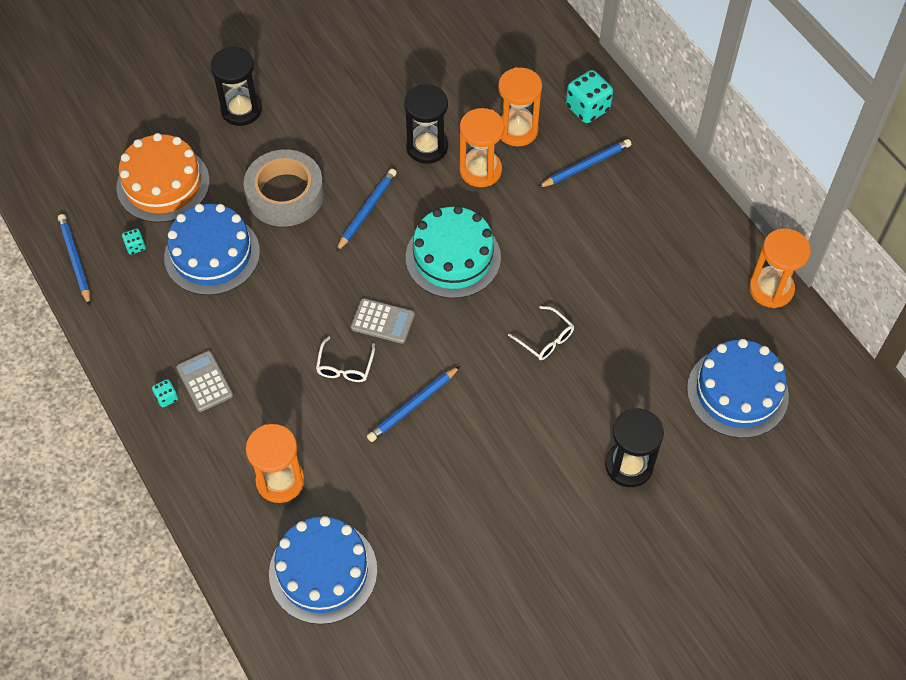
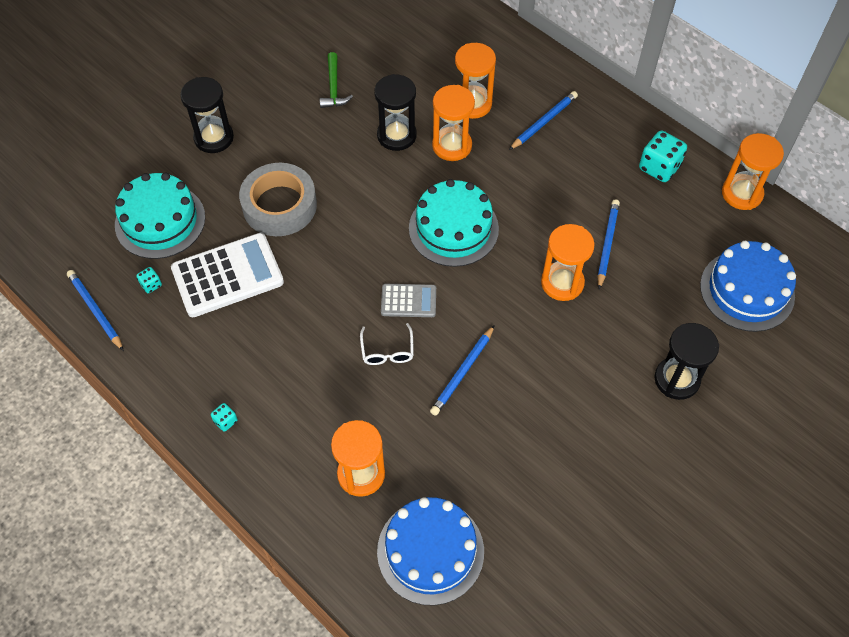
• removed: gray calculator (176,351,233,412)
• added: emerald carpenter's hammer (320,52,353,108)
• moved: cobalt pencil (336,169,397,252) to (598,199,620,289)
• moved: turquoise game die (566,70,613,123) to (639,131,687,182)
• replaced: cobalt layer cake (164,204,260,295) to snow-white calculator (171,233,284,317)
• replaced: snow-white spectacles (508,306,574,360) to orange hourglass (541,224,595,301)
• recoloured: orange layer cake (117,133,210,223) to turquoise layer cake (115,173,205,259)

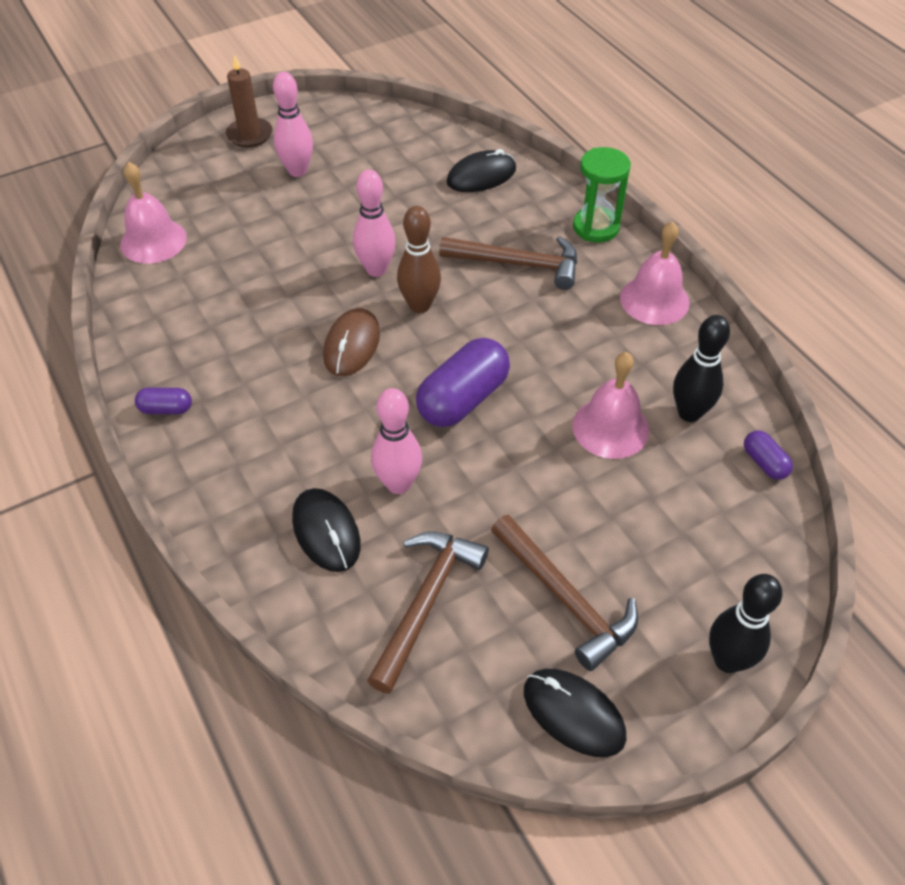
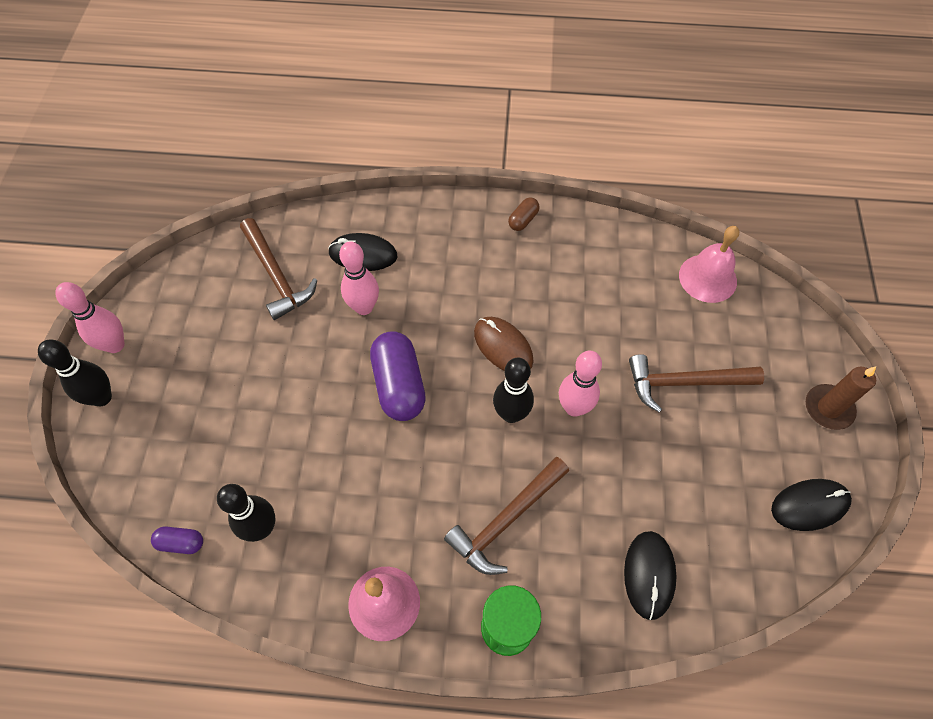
• removed: pink school bell (572,352,649,459)
• moved: pink tenpin (273,72,313,177) to (55,282,125,353)
• moved: russet carpenter's hammer (491,515,638,671) to (629,354,764,413)
• moved: jet-black mouse (524,669,626,757) to (771,479,852,531)
• recoloured: royal purple pill (135,388,192,414) to russet pill (508,197,540,231)
• recoloured: russet tenpin (397,206,441,313) to jet-black tenpin (493,358,534,423)

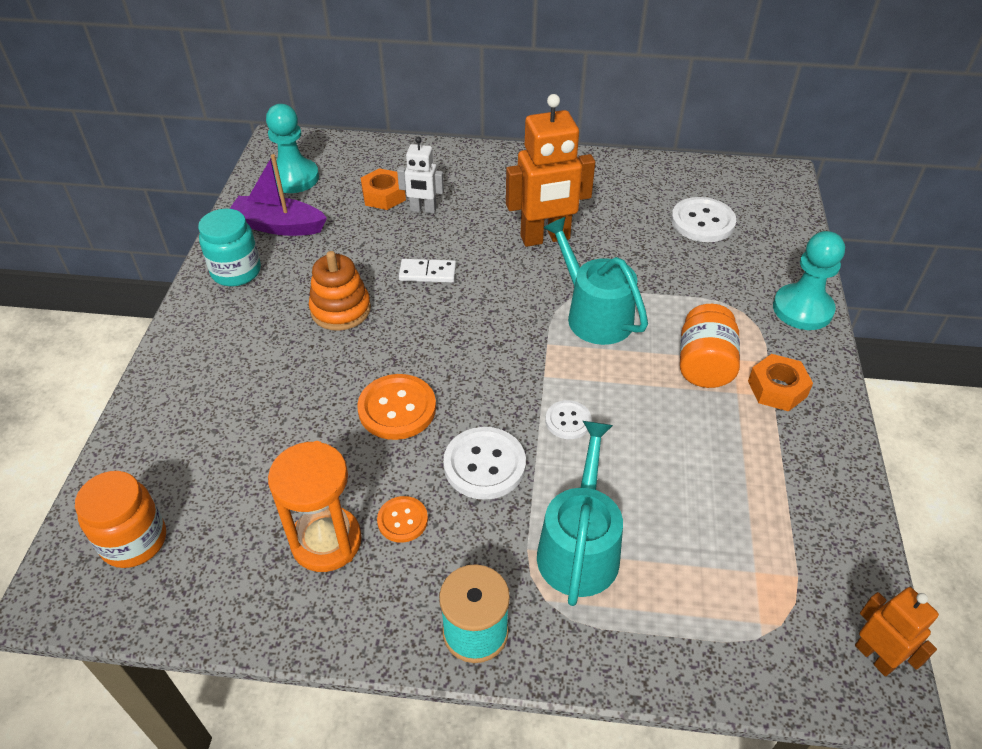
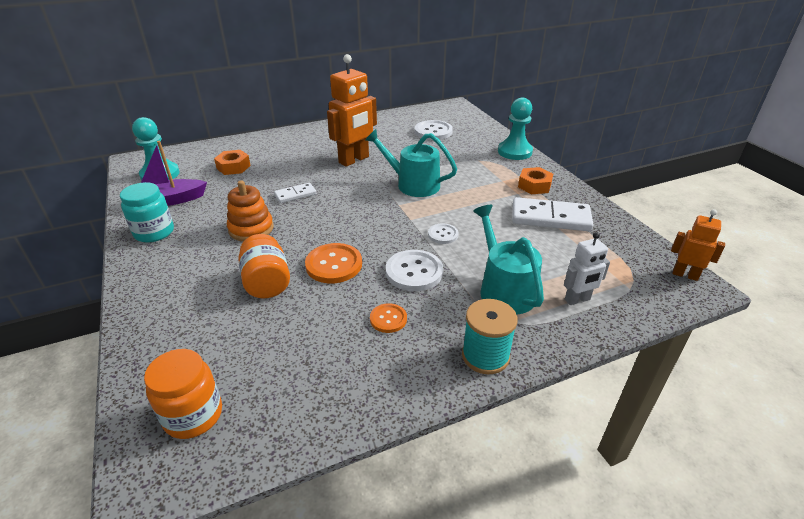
• removed: orange hourglass (268,441,362,572)
• added: snow-white domino tile (512,197,593,231)
• moved: snow-white toy robot (397,137,444,214) to (564,232,610,305)
• moved: orange preserve jar (680,304,740,388) to (238,234,290,298)

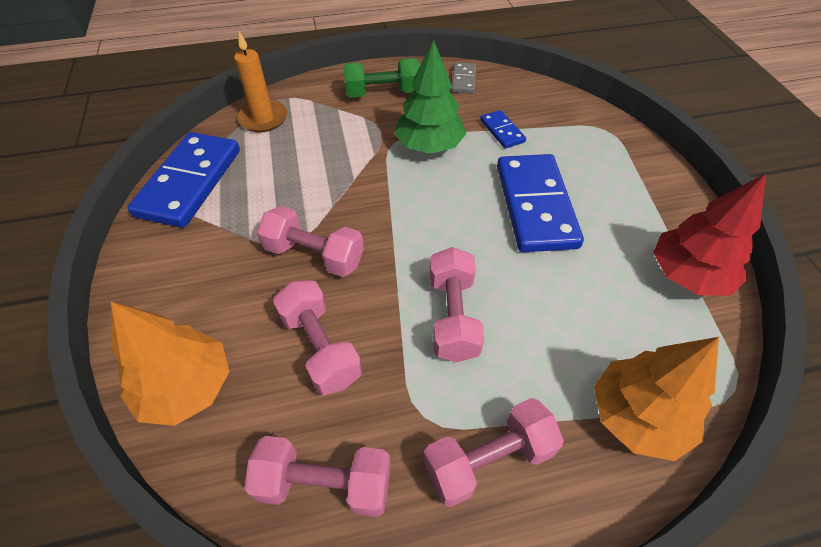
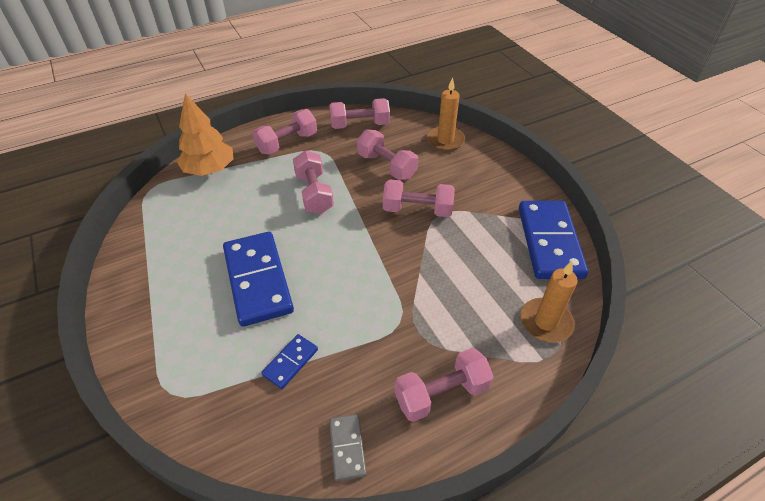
• removed: emerald tree (394,40,466,154)
• removed: crimson tree (653,174,766,296)
• replaced: orange tree (111,302,230,426) to orange pillar candle (427,77,465,151)
• recoloured: emerald free weight (343,58,420,98) to pink free weight (394,348,494,422)
• turned: cobalt domino tile (480,110,526,149) = (262,334,318,389) 75 degrees clockwise

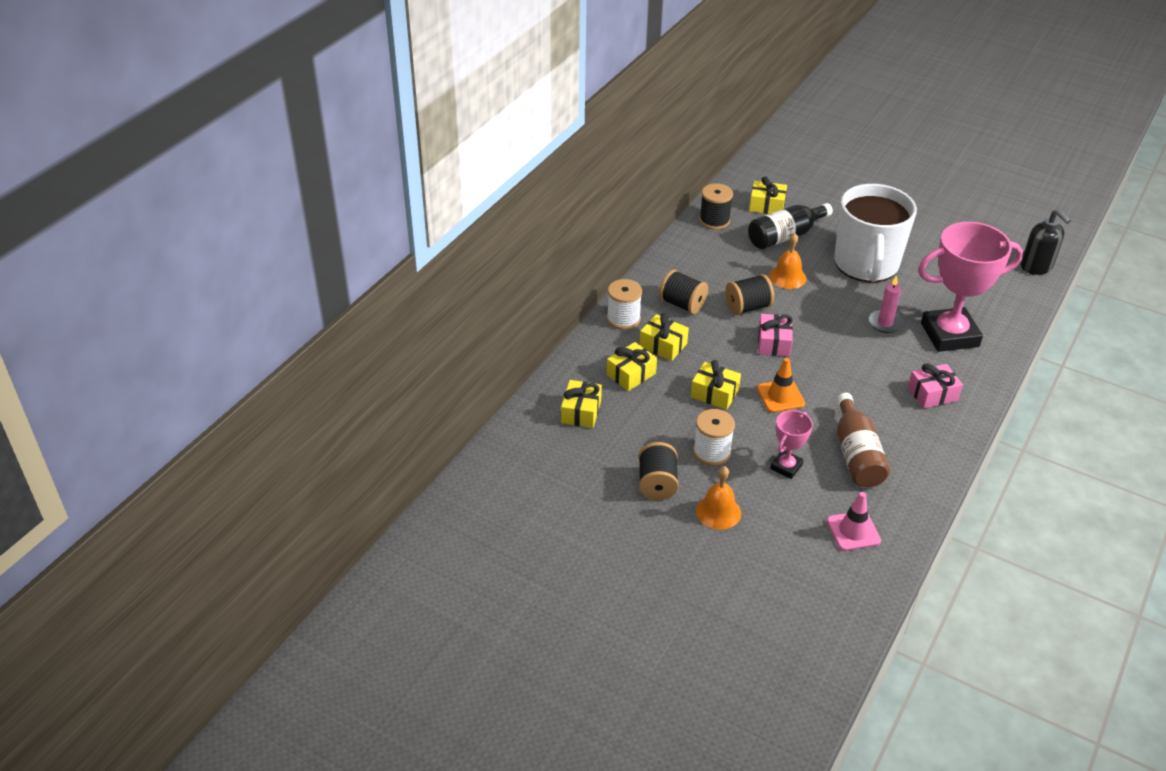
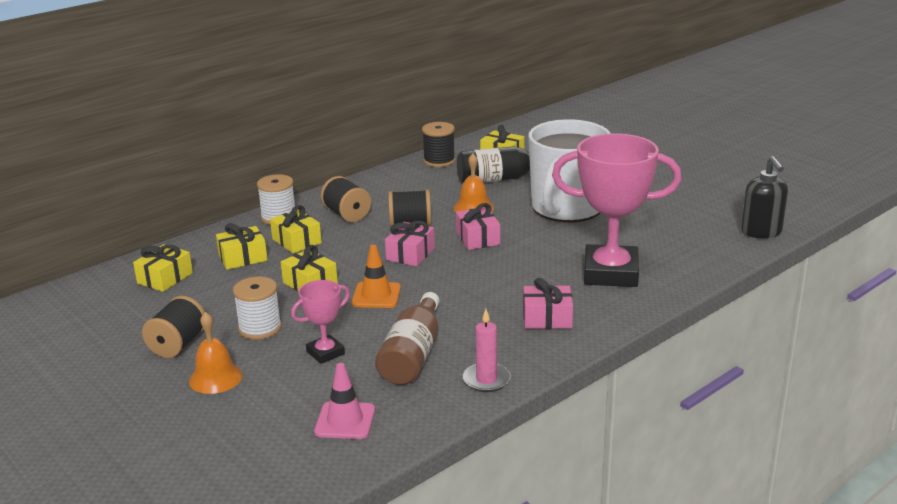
• added: pink wrapped gift (456,203,500,250)
• moved: pink pillar candle (868,275,904,333) to (463,309,511,392)

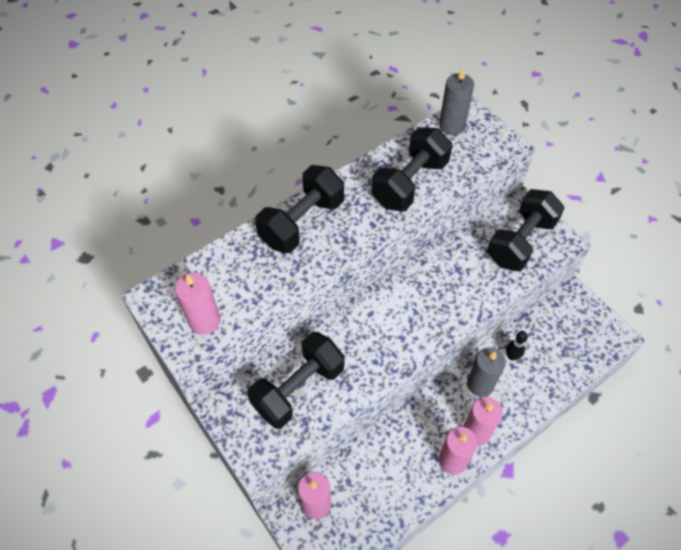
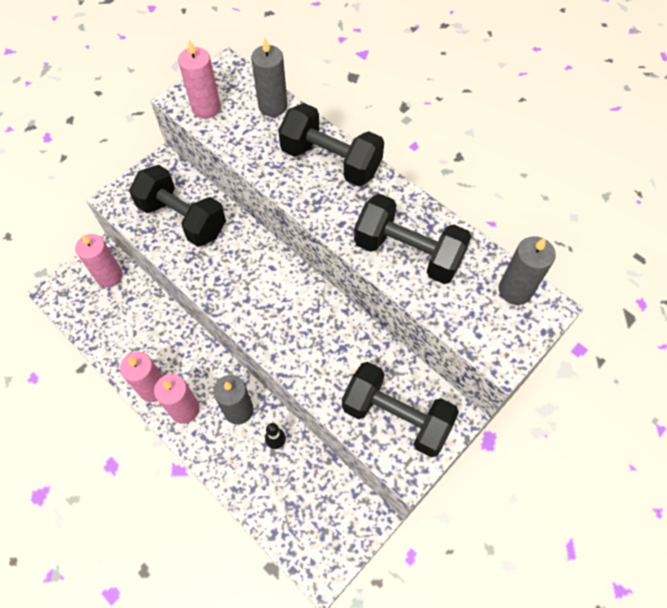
• added: gray pillar candle (251,38,287,117)

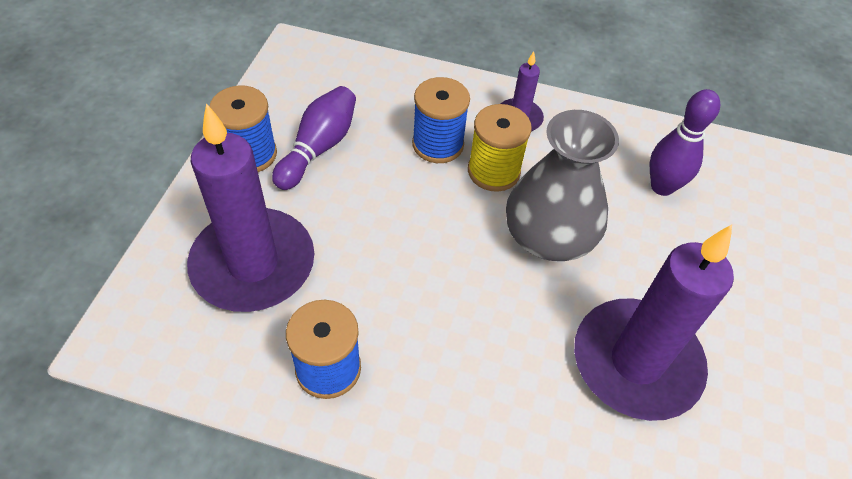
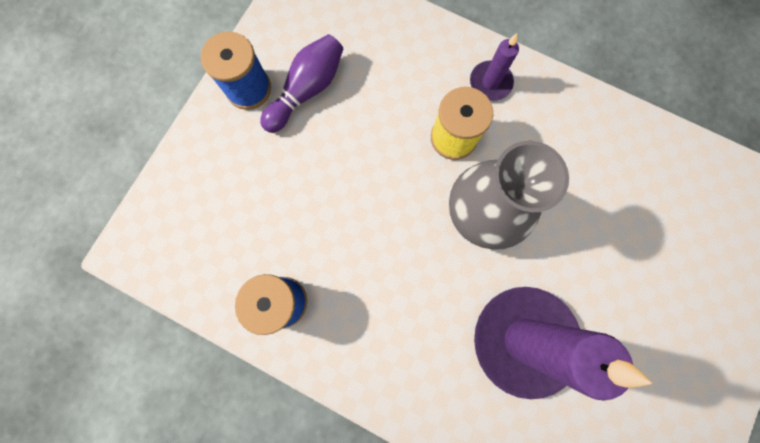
• removed: royal purple pillar candle (187,103,314,312)
• removed: cobalt spool (412,77,470,163)
• removed: royal purple tenpin (650,89,720,196)

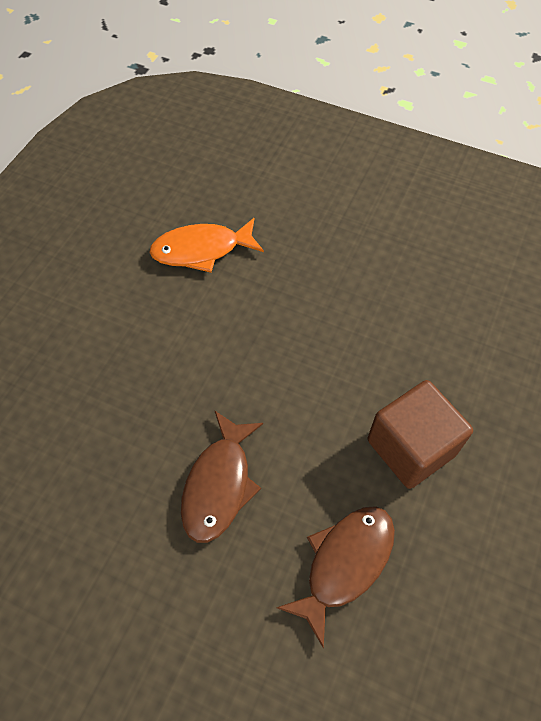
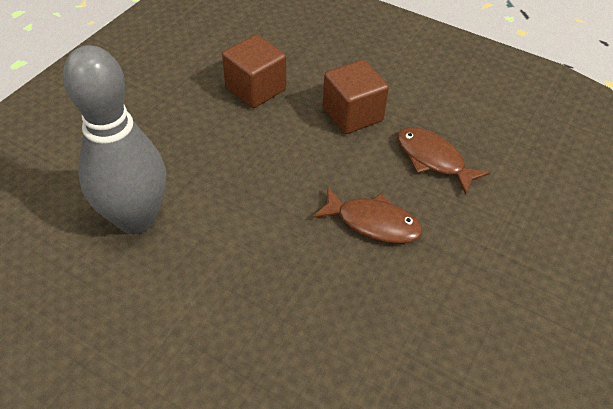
• added: russet block (222,35,286,108)
• replaced: orange fish figure (149,218,264,273) to gray tenpin (63,45,167,234)

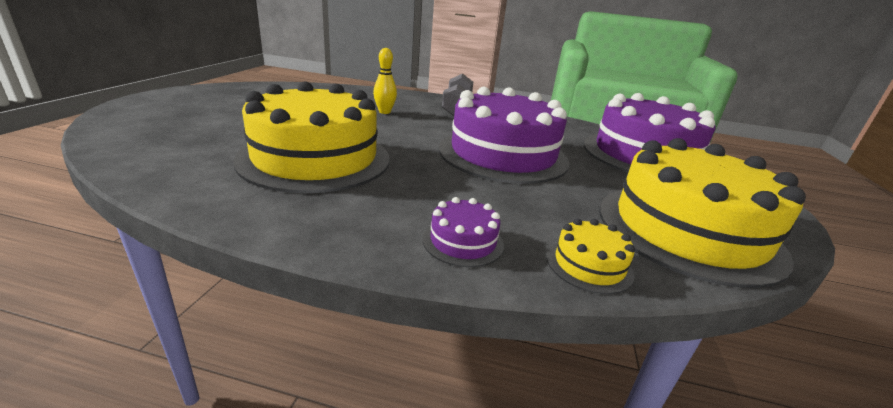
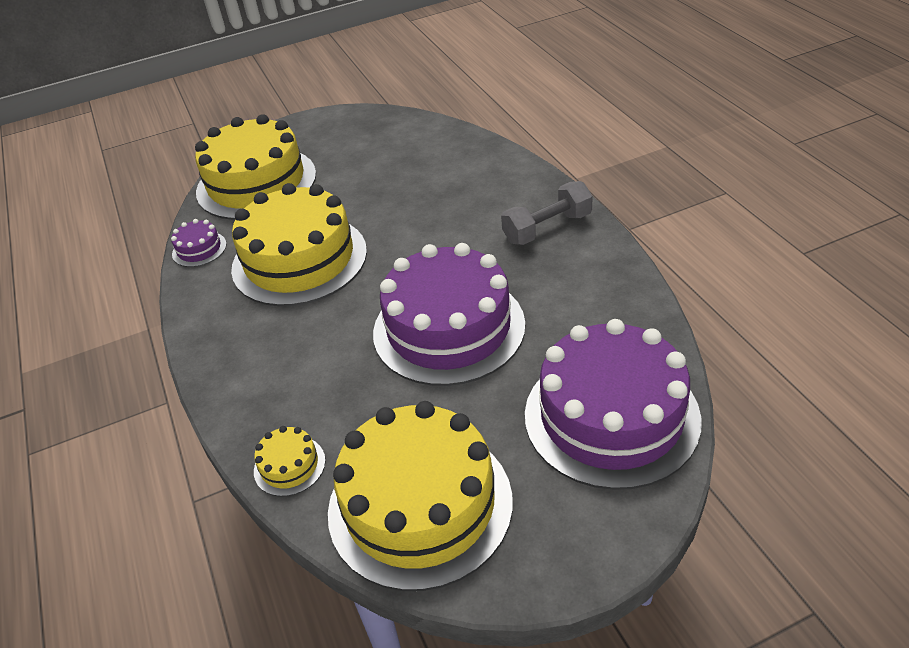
• removed: bright yellow tenpin (373,48,397,114)
• added: bright yellow layer cake (195,114,316,220)
• moved: royal purple layer cake (422,197,504,267) to (171,219,227,267)

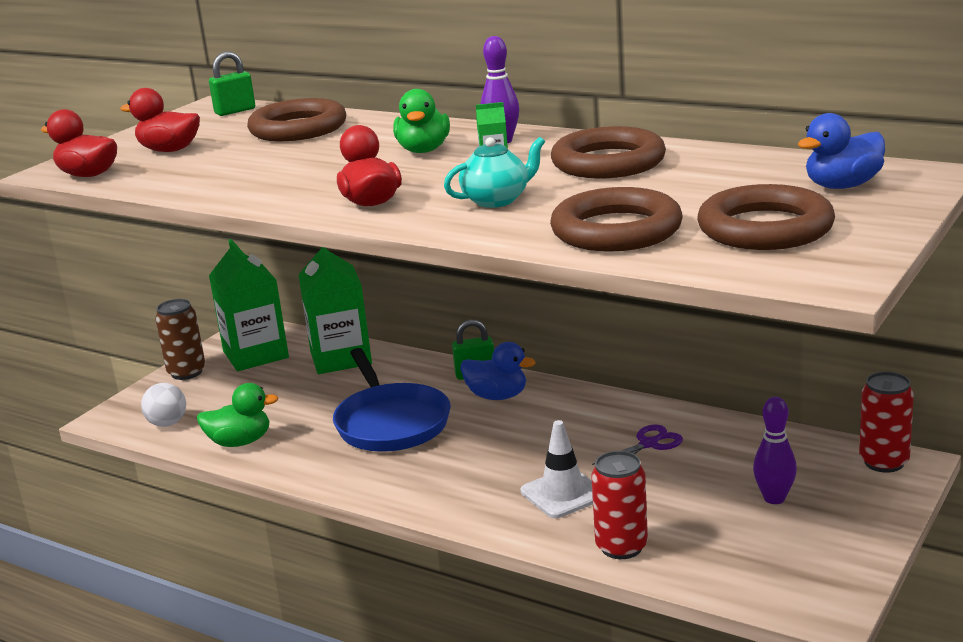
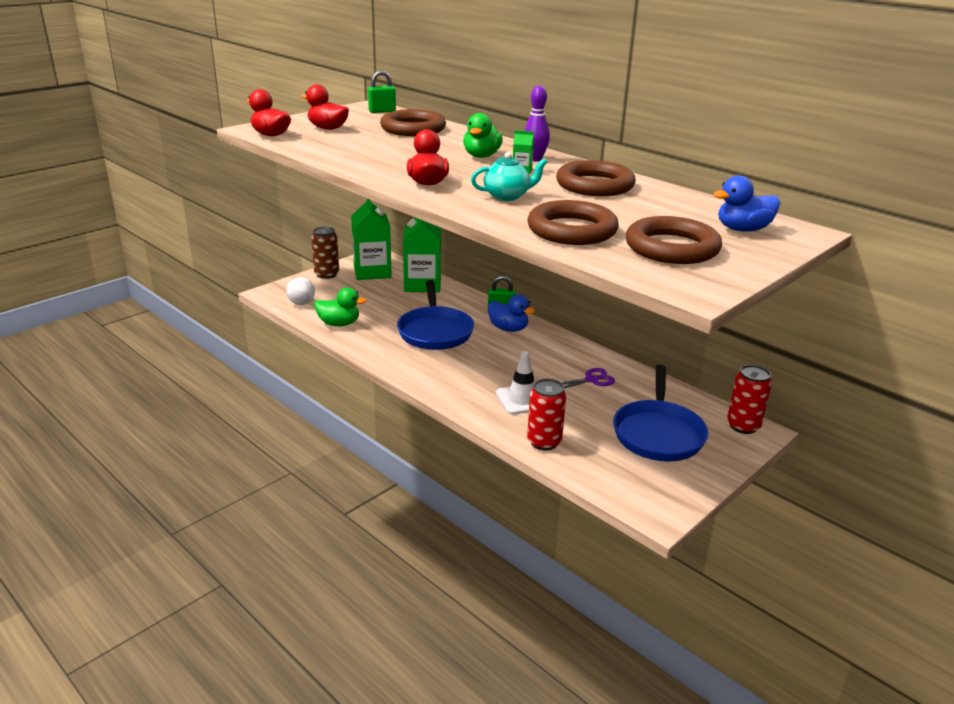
• replaced: royal purple tenpin (753,397,797,504) to cobalt skillet (613,365,708,461)

